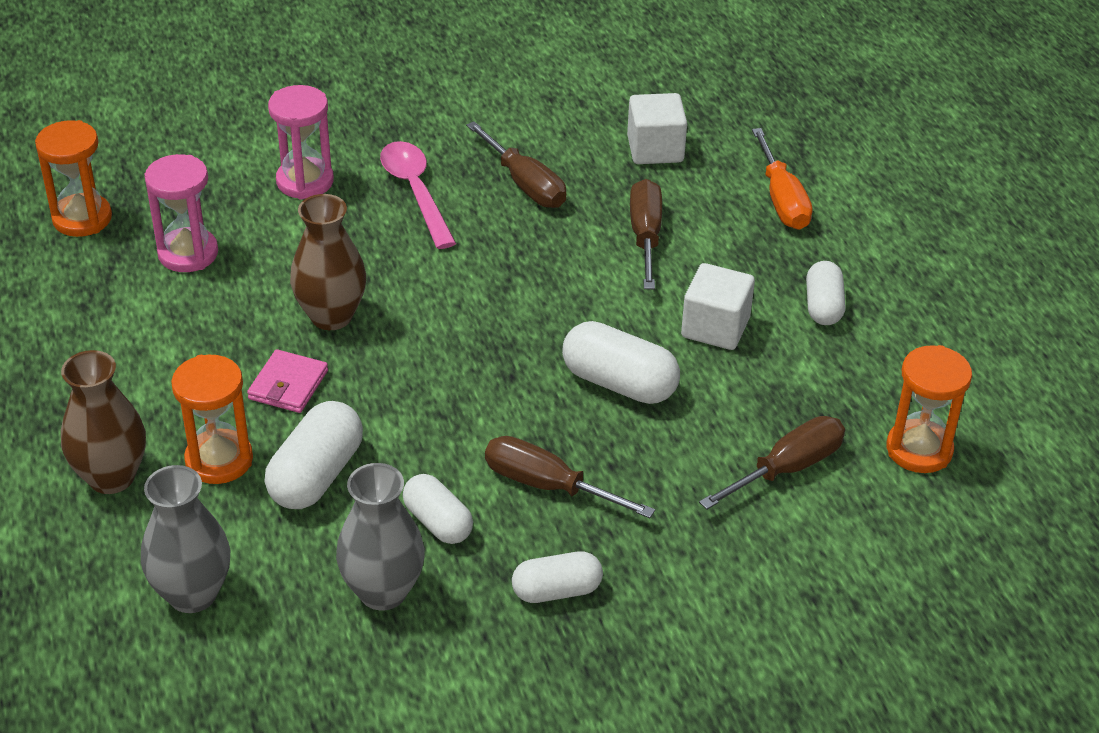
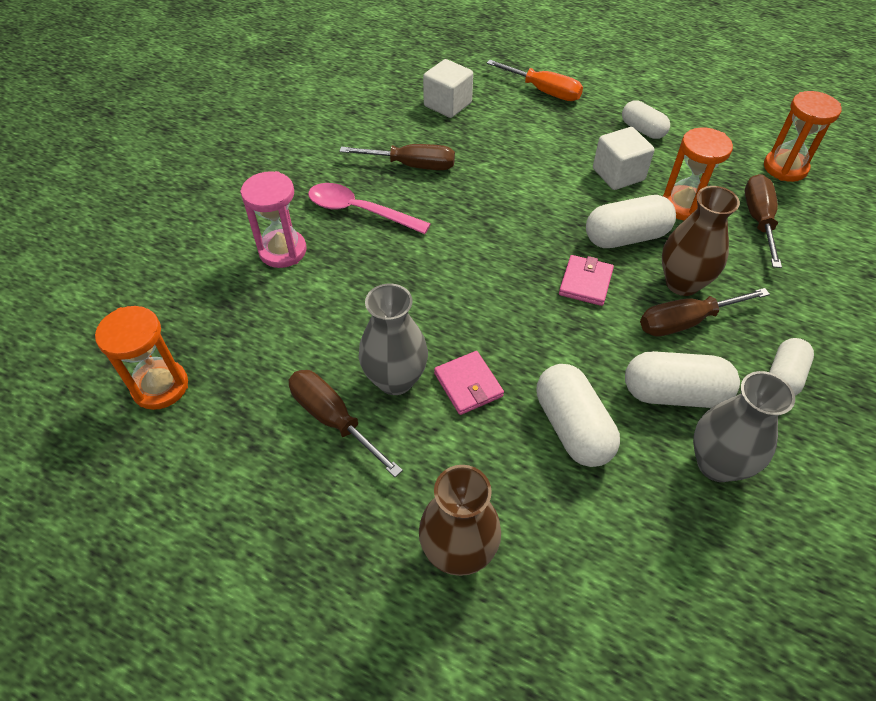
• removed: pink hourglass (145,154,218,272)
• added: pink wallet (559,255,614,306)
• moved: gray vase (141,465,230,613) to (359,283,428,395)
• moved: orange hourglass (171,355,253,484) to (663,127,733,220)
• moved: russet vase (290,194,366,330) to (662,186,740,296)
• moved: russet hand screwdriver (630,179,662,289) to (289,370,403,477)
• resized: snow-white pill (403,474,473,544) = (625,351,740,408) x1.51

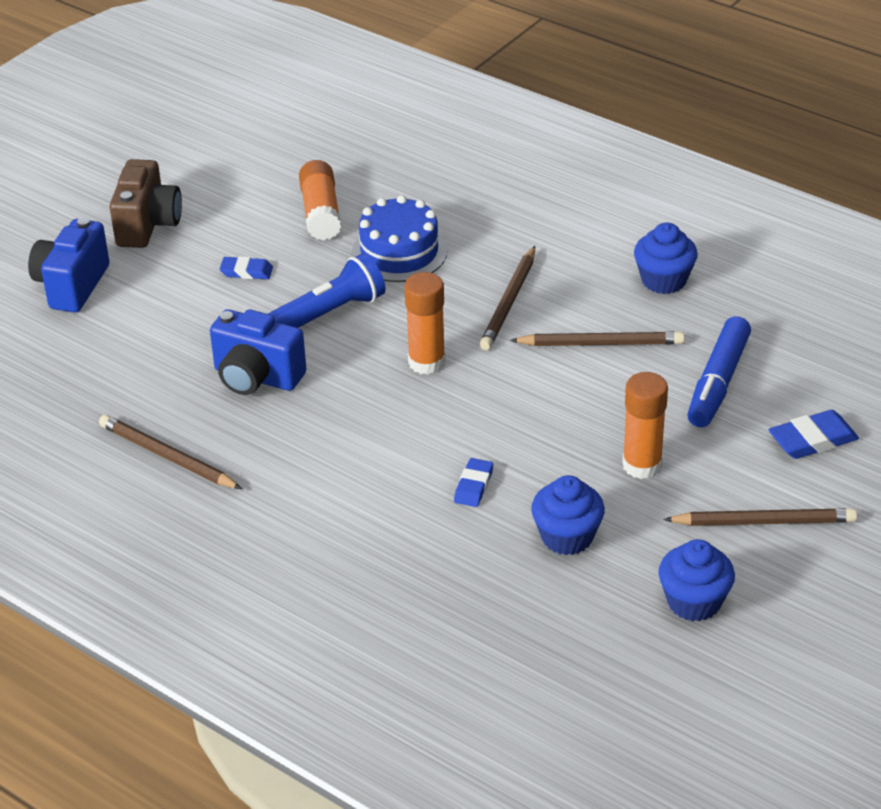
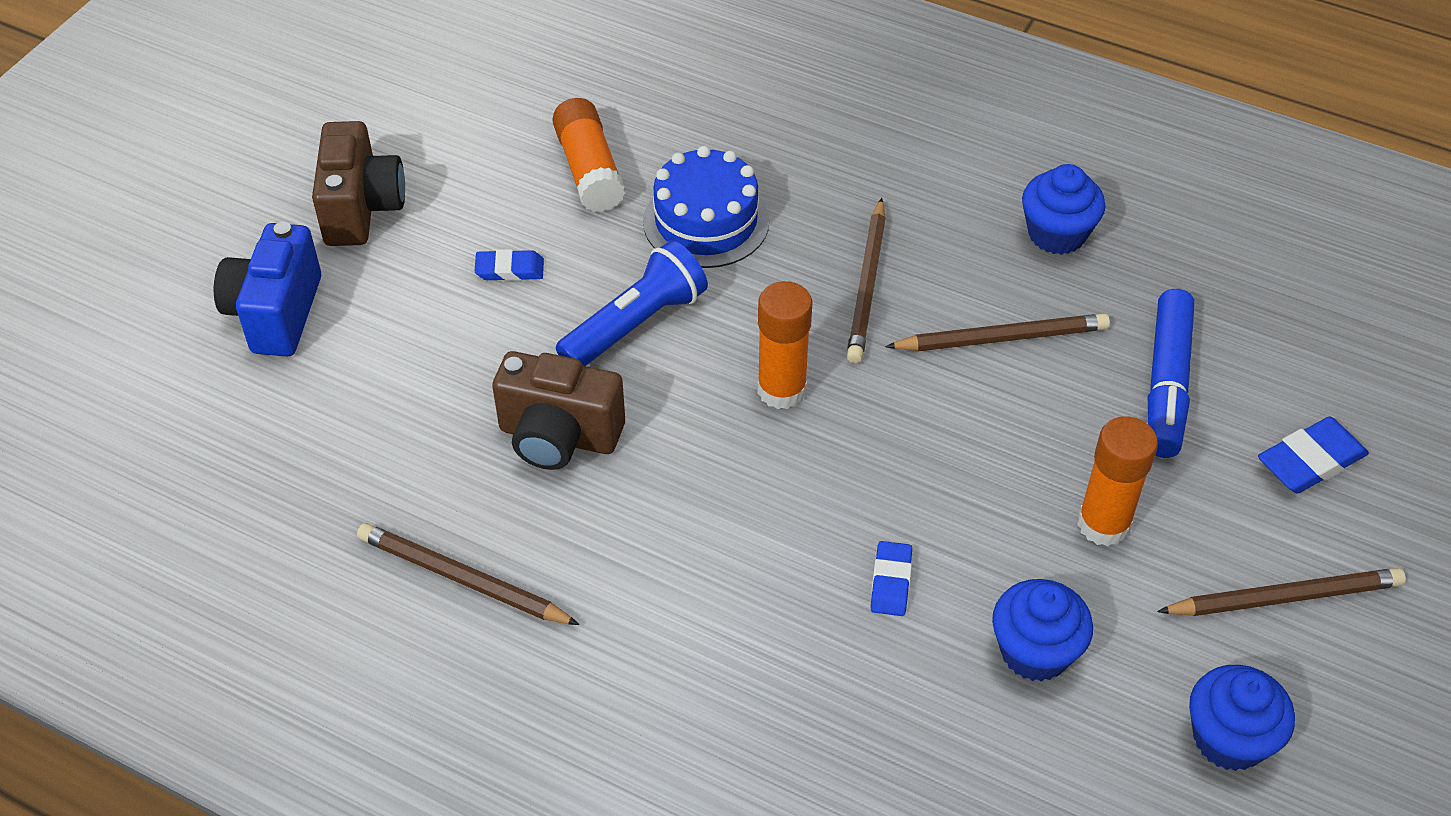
• recoloured: cobalt compact camera (210,309,306,395) to russet compact camera (492,351,625,470)

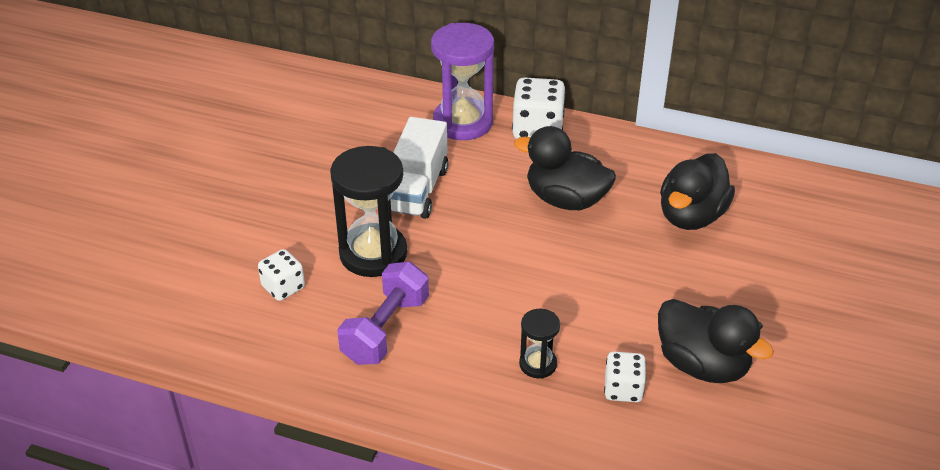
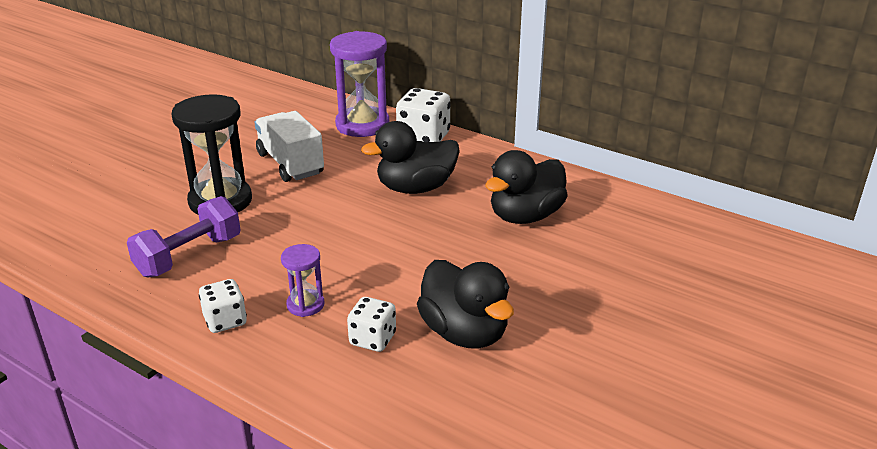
• moved: snow-white game die (258,249,305,301) to (199,279,247,333)
• recoloured: jet-black hourglass (519,309,560,379) to royal purple hourglass (281,244,324,317)
• turned: snow-white lorry (390,117,448,219) = (254,111,324,182) 120 degrees clockwise
• turned: jet-black toy duck (514,126,616,210) = (361,121,460,194) 60 degrees counterclockwise

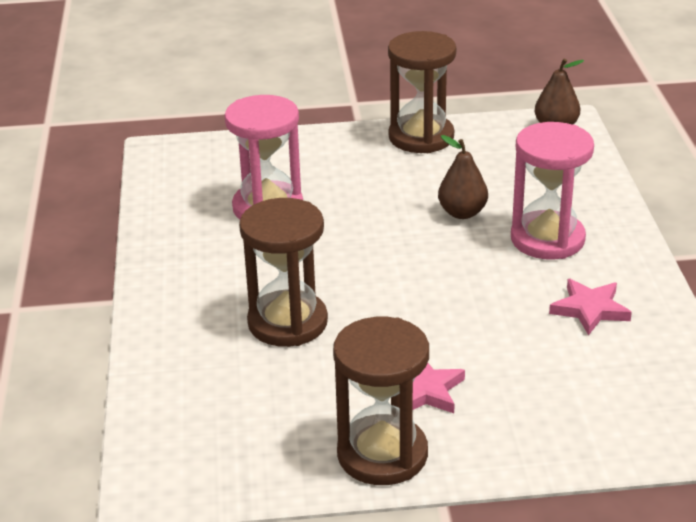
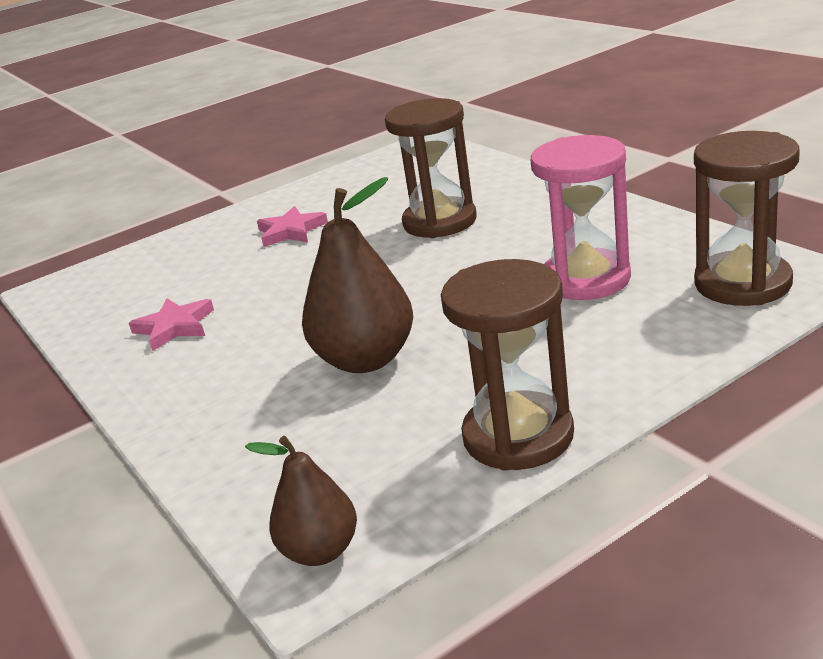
• removed: pink hourglass (511,122,594,259)
• moved: russet hourglass (333,317,429,485) to (694,131,800,306)
• resized: russet pear fruit (438,135,488,219) = (302,177,413,373) x1.66

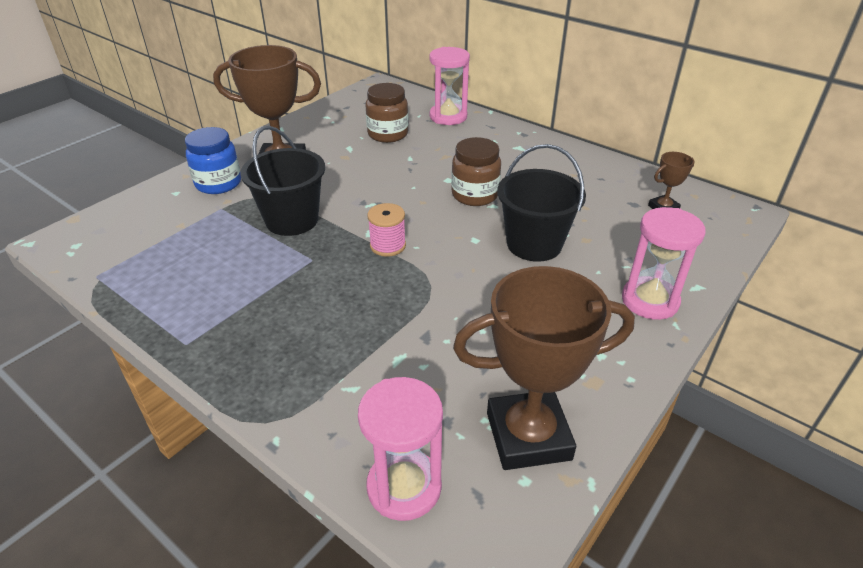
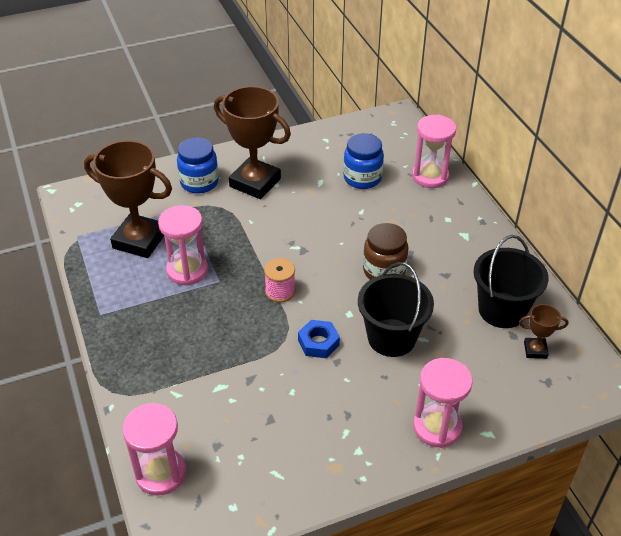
• added: pink hourglass (158,205,208,286)
• added: cobalt nut (298,320,340,358)
• moved: jet-black sand bucket (240,126,325,236) to (474,235,548,328)
• moved: russet award cup (453,266,635,470) to (84,140,172,258)
• recoloured: russet preserve jar (365,83,409,143) to cobalt preserve jar (343,133,384,189)

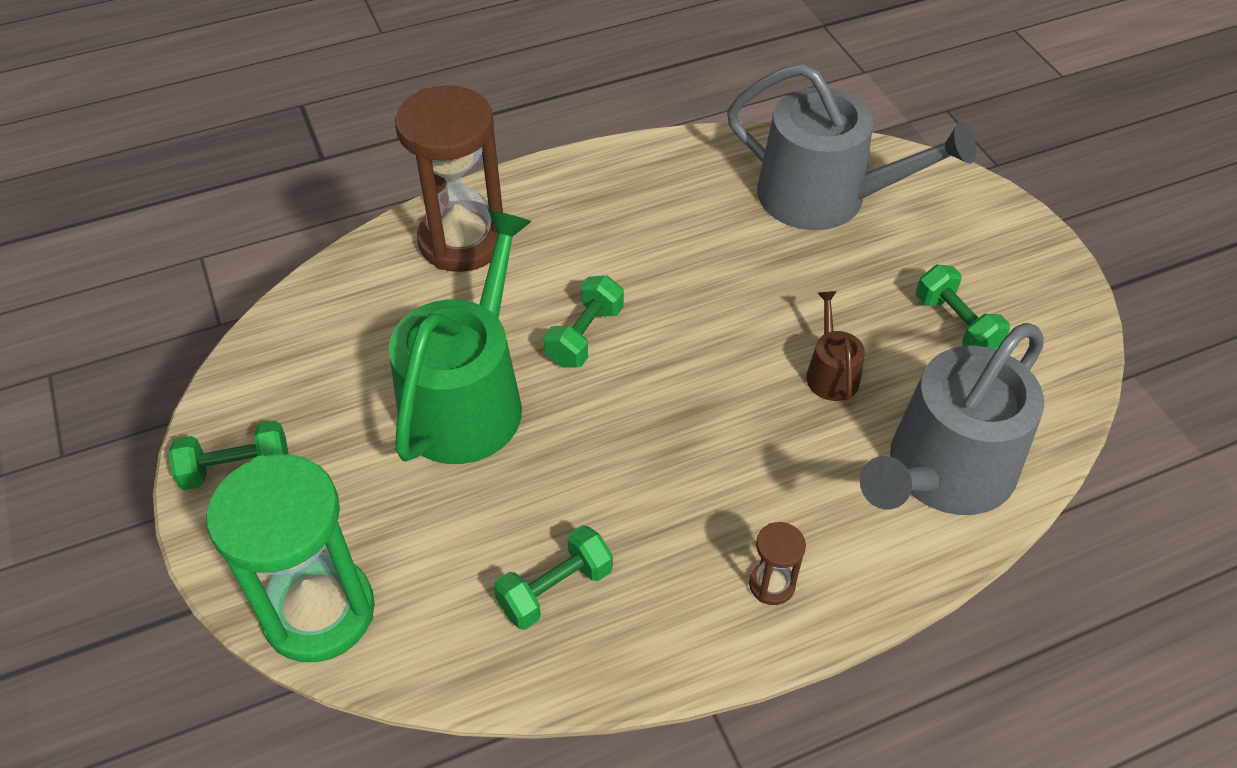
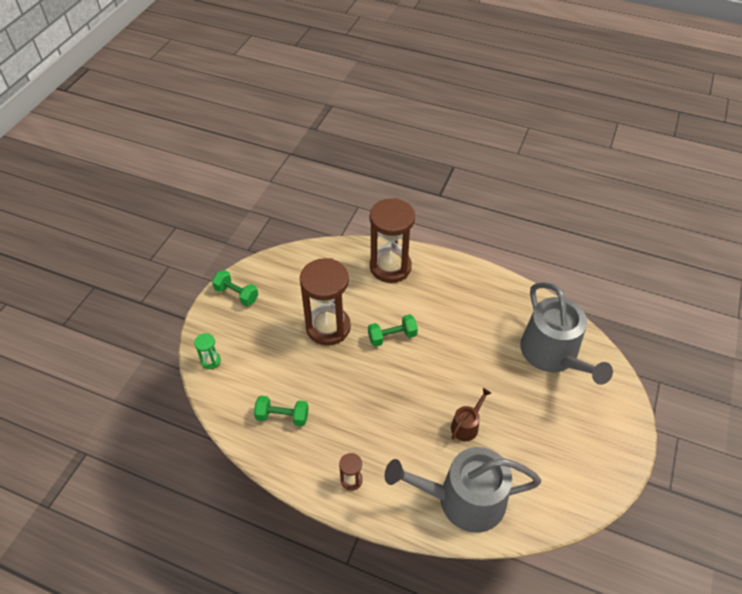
• removed: emerald free weight (916,265,1010,349)
• replaced: emerald watering pot (389,210,532,464) to russet hourglass (300,258,351,345)
• resized: emerald hourglass (206,454,375,662) = (194,333,221,369) x0.42

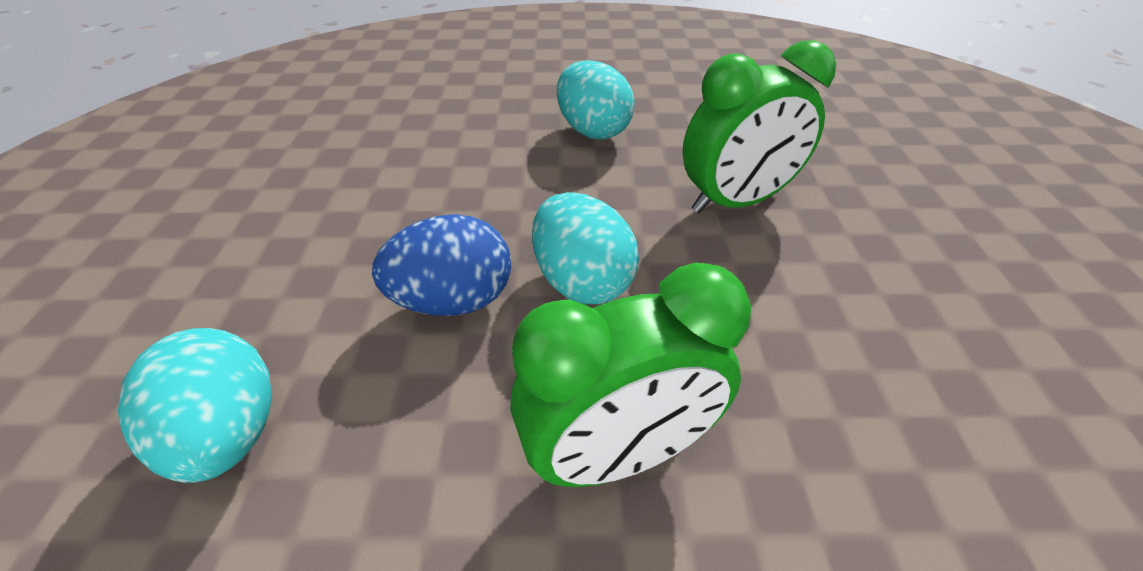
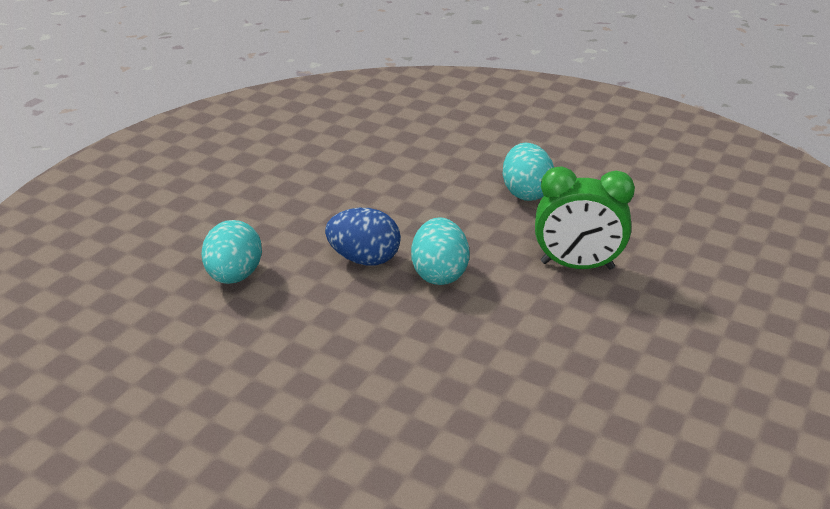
• removed: emerald clock (510,262,751,487)

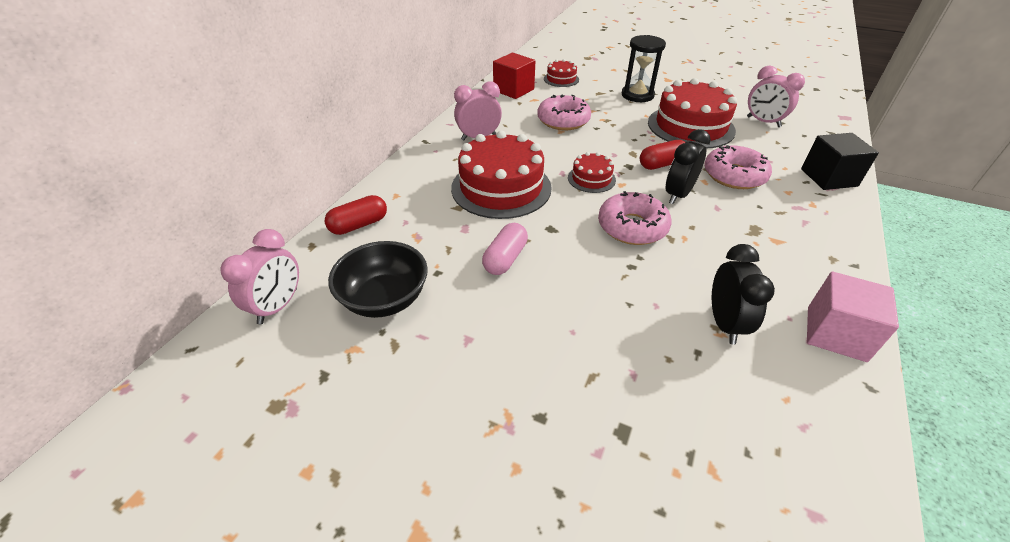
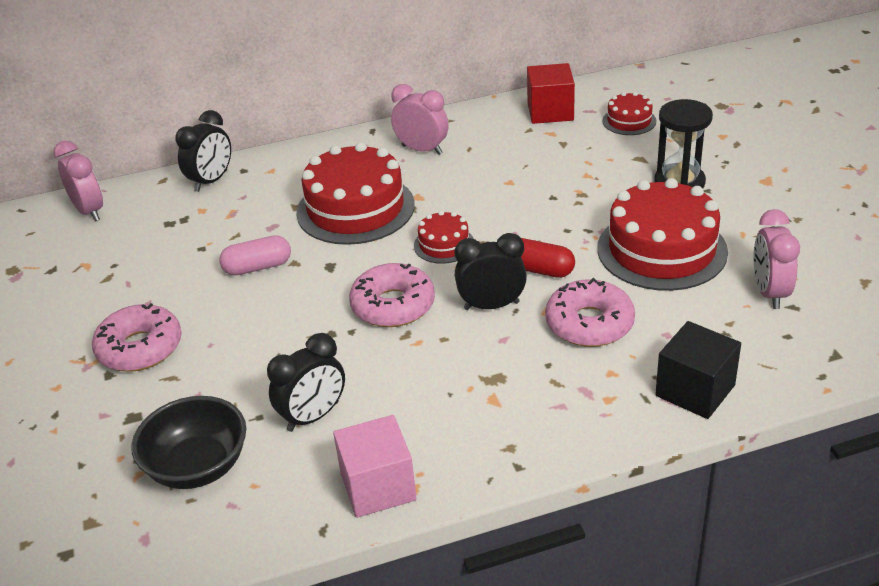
• moved: jet-black bowl (328,241,428,318) to (131,396,246,489)
• moved: pink donut (537,94,591,130) to (92,303,182,372)
• replaced: crimson pill (325,195,387,235) to jet-black clock (175,110,231,192)
• turned: pink clock (220,229,299,324) = (53,141,103,221) 105 degrees counterclockwise

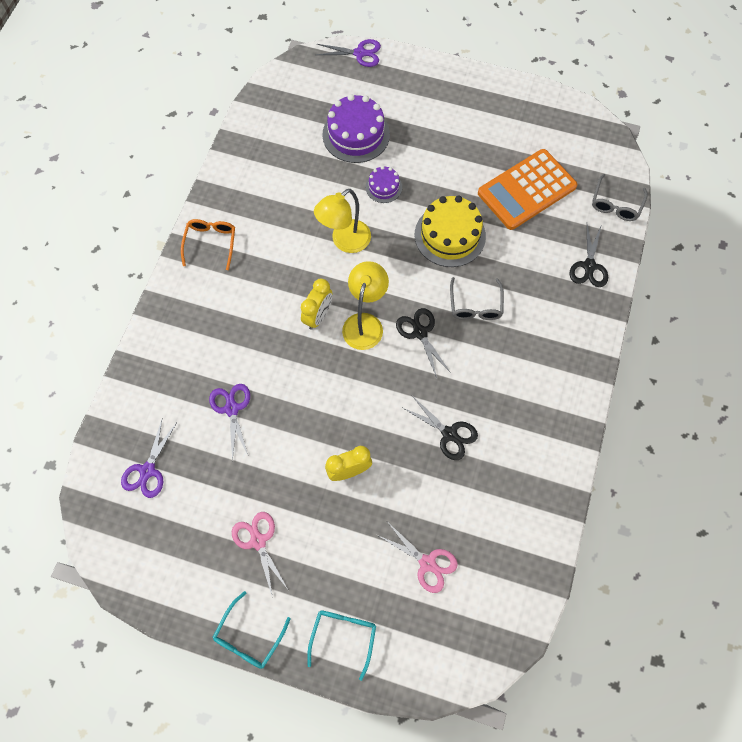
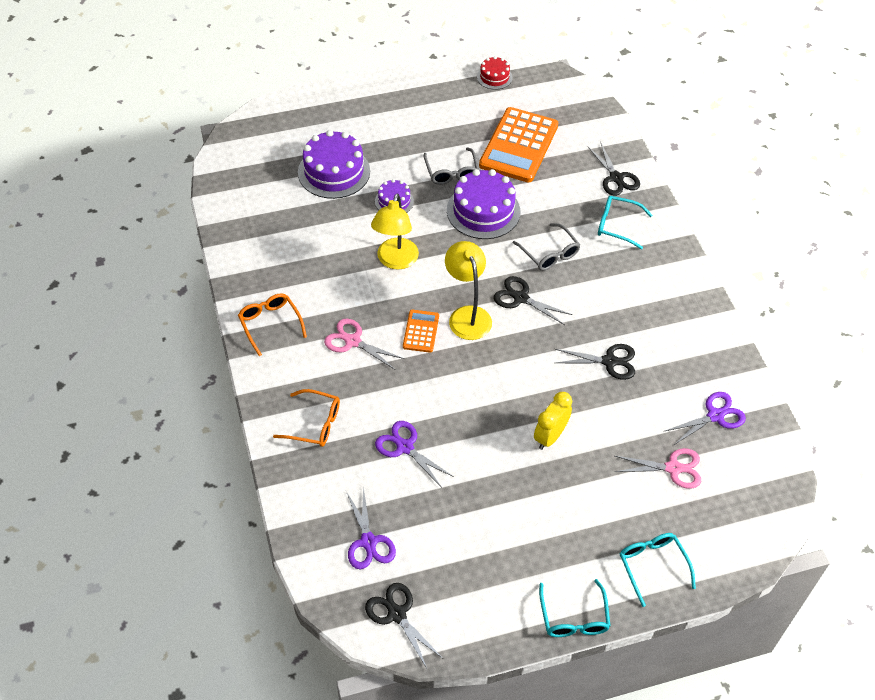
• added: orange spectacles (273,389,340,447)
• added: jet-black pair of scissors (365,583,442,668)
• added: crimson layer cake (477,56,512,90)
• added: turquoise spectacles (598,196,652,249)
• moved: pink pair of scissors (232,512,288,599) to (324,319,404,370)
• moved: royal purple pair of scissors (317,39,381,67) to (665,392,746,445)
• moved: gray spectacles (592,174,648,221) to (424,147,479,185)
• replaced: bright yellow clock (301,279,332,330) to orange calculator (403,310,439,353)
• recoloured: bright yellow layer cake (415,195,486,267) to royal purple layer cake (447,169,520,239)

